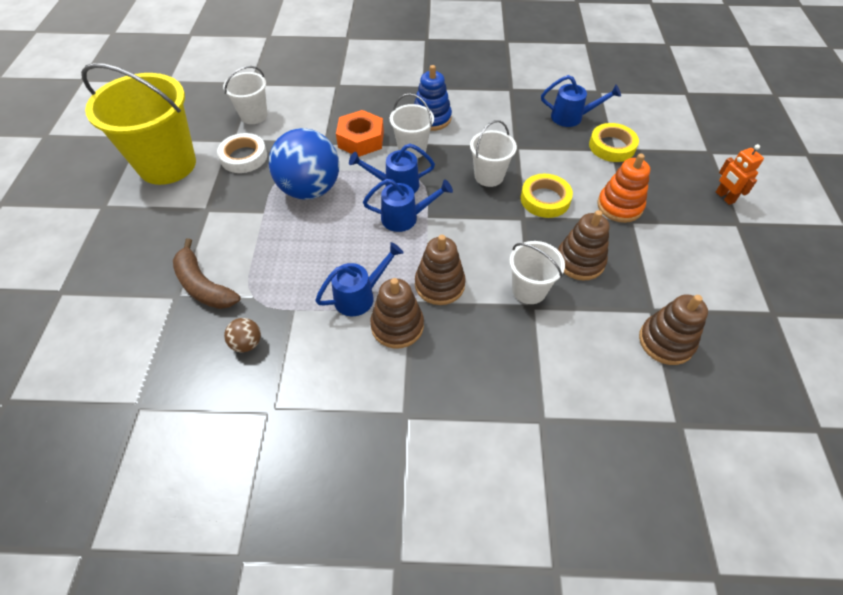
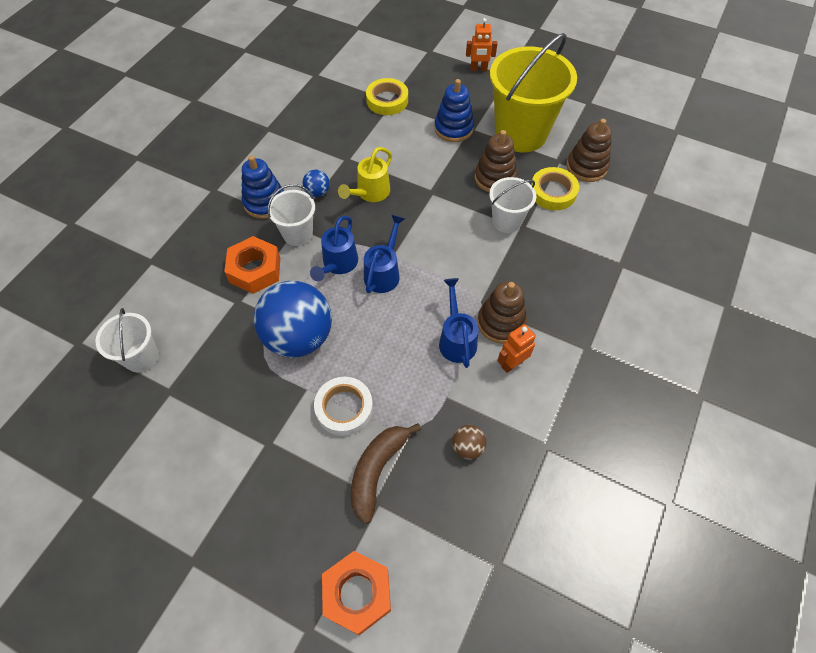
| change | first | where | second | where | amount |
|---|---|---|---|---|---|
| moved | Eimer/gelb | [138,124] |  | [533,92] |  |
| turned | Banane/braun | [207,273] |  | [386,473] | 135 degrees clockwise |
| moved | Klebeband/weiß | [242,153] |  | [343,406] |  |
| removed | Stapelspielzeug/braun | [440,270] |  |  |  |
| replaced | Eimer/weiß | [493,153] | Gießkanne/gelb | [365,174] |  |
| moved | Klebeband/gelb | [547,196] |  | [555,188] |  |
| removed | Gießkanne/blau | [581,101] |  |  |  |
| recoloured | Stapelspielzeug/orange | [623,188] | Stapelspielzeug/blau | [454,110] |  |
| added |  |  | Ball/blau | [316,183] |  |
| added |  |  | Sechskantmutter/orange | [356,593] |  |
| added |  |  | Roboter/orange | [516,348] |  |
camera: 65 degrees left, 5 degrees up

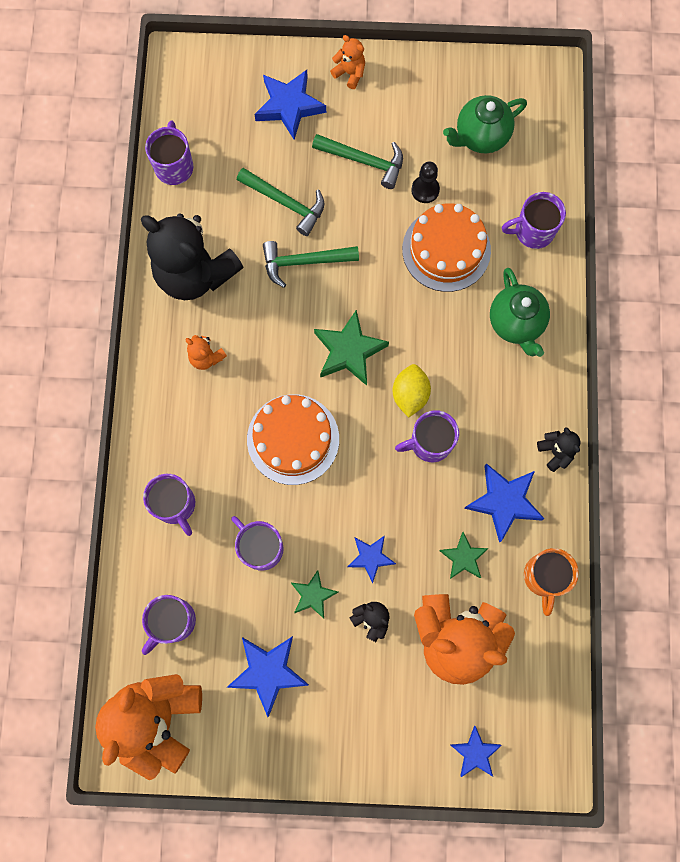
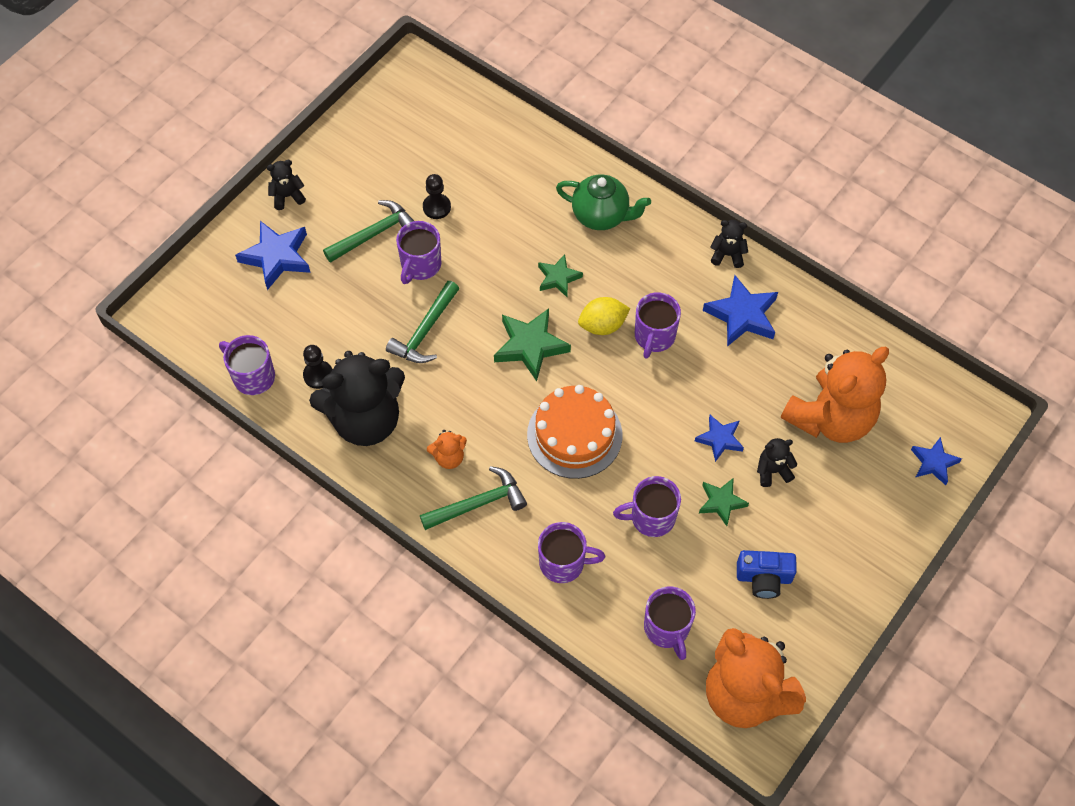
| change | first | where | second | where | amount |
|---|---|---|---|---|---|
| replaced | Stern/blau | [267,676] | Kamera/blau | [767,574] |  |
| moved | Hammer/grün | [281,202] |  | [473,498] |  |
| recoloured | Teddybär/orange | [347,62] | Teddybär/schwarz | [286,185] |  |
| turned | Zitrone/gelb | [412,391] |  | [604,316] | 60 degrees counterclockwise |
| removed | Kuchen/orange | [446,247] |  |  |  |
| moved | Stern/grün | [464,555] |  | [560,275] |  |
| removed | Teekanne/grün | [485,124] |  |  |  |
| moved | Tasse/lila | [534,220] |  | [418,252] |  |
| removed | Tasse/orange | [551,582] |  |  |  |
| added |  |  | Bauer/schwarz | [318,367] |  |
camera: 55 degrees left, 15 degrees down

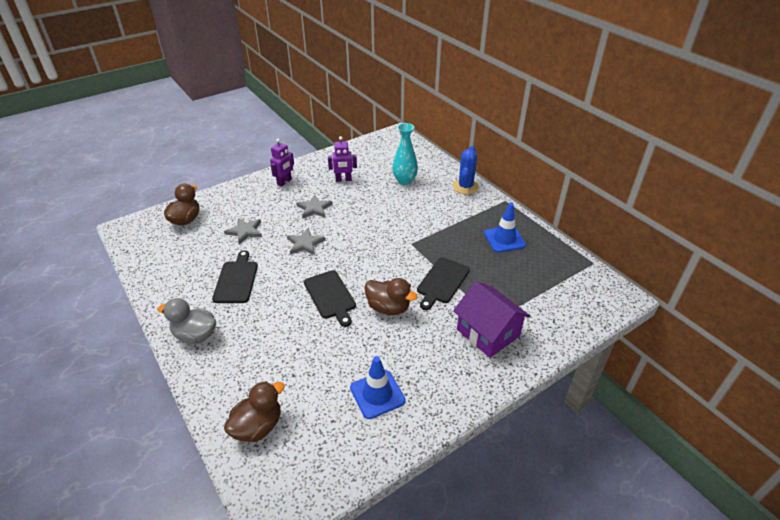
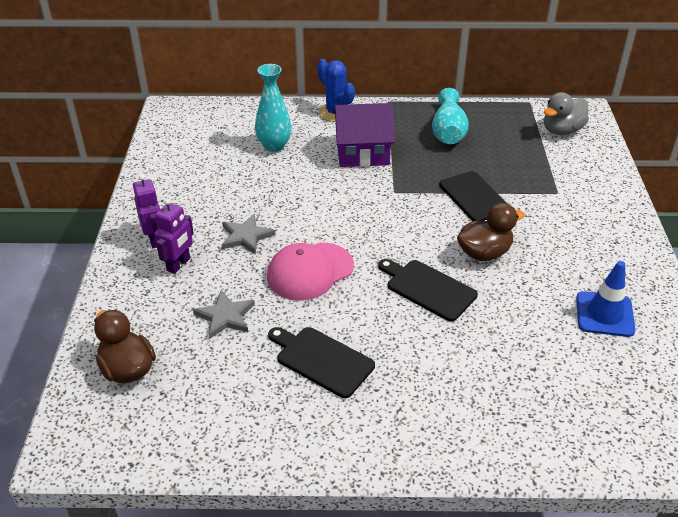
| change | first | where | second | where | amount |
|---|---|---|---|---|---|
| moved | Ente/grau | [187,321] |  | [566,113] |  |
| removed | Ente/braun | [254,411] |  |  |  |
| replaced | Stern/grau | [306,241] | Kappe/rosa | [310,272] |  |
| turned | Schneidebrett/schwarz | [330,298] |  | [428,290] | 150 degrees counterclockwise |
| moved | Roboter/lila | [342,159] |  | [174,236] |  |
| moved | Haus/lila | [492,319] |  | [364,135] |  |
| replaced | Leitkegel/blau | [505,227] | Vase/türkis | [450,116] |  |
camera: 55 degrees left, 0 degrees up

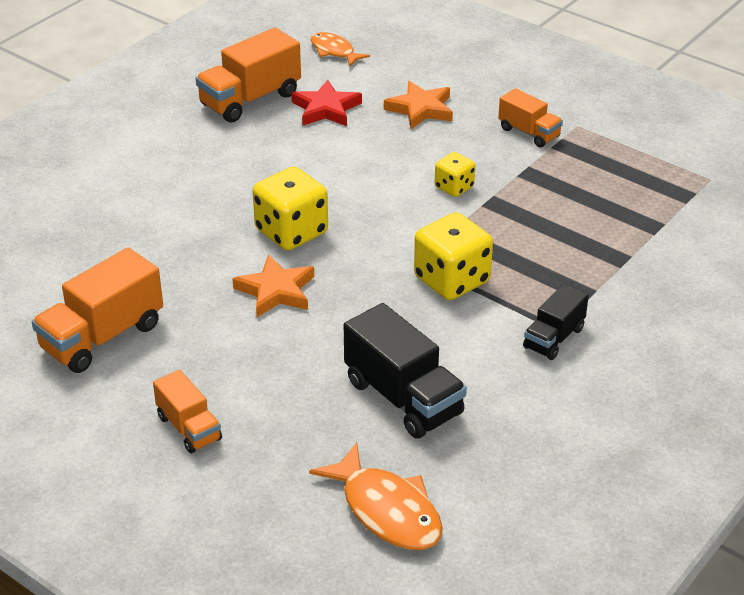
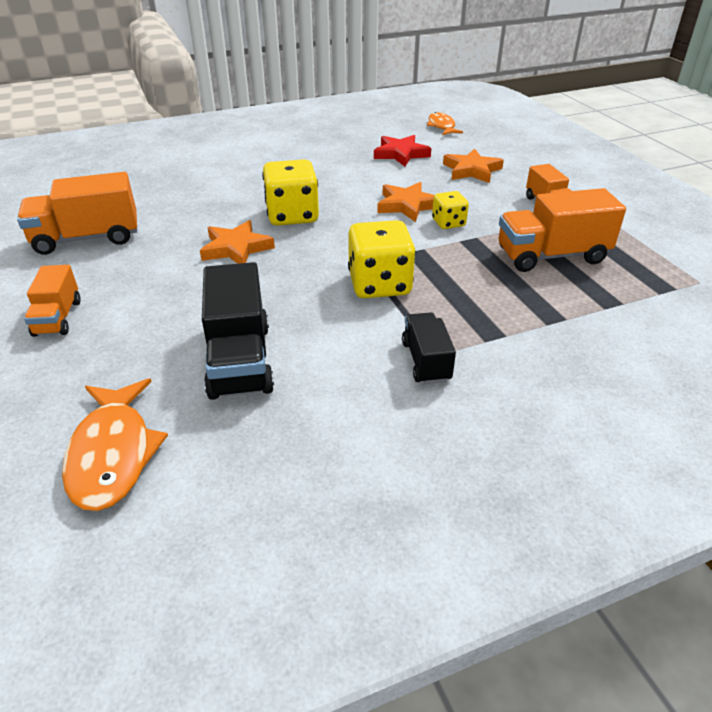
| change | first | where | second | where | amount |
|---|---|---|---|---|---|
| moved | Lastwagen/orange | [248,75] |  | [562,230] |  |
| turned | Lastwagen/schwarz | [556,322] |  | [429,348] | 105 degrees clockwise |
| added |  |  | Stern/orange | [405,202] |  |
camera: 30 degrees right, 0 degrees up

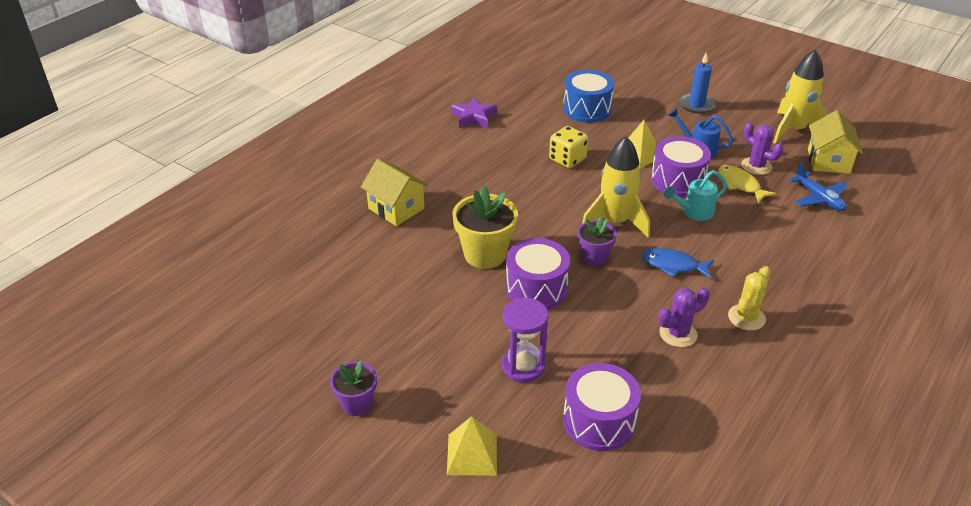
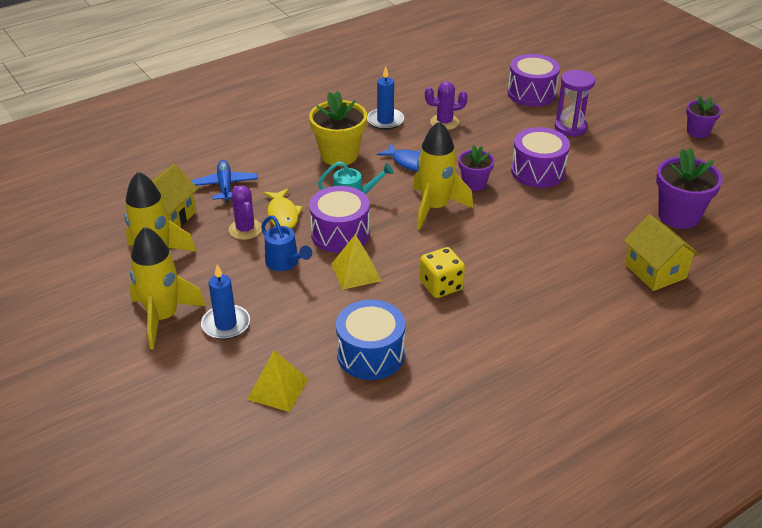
| change | first | where | second | where | amount |
|---|---|---|---|---|---|
| moved | Pyramide/gelb | [472,445] |  | [277,381] |  |
| removed | Stern/lila | [474,112] |  |  |  |
| moved | Blumentopf/gelb | [485,227] |  | [338,128] |  |
| replaced | Kaktus/gelb | [749,298] | Kerze/blau | [385,98] |  |
| added |  |  | Rakete/gelb | [168,288] |  |
| added |  |  | Blumentopf/lila | [689,188] |  |
camera: 160 degrees left, 0 degrees up

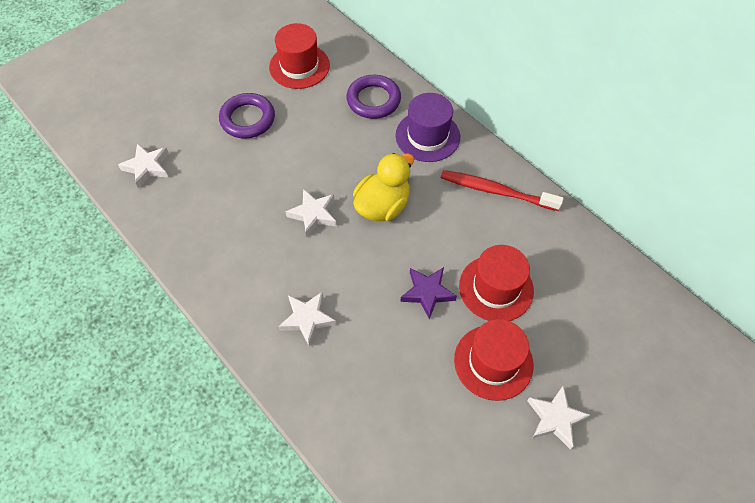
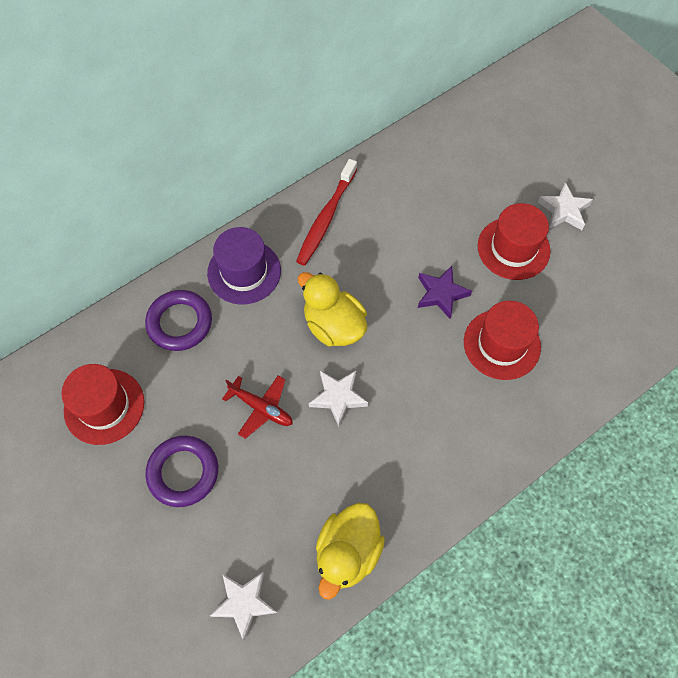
| change | first | where | second | where | amount |
|---|---|---|---|---|---|
| removed | Stern/weiß | [307,319] |  |  |  |
| moved | Hut/rot | [496,283] |  | [502,340] |  |
| added |  |  | Flugzeug/rot | [257,407] |  |
| added |  |  | Ente/gelb | [350,551] |  |
camera: 85 degrees left, 5 degrees up

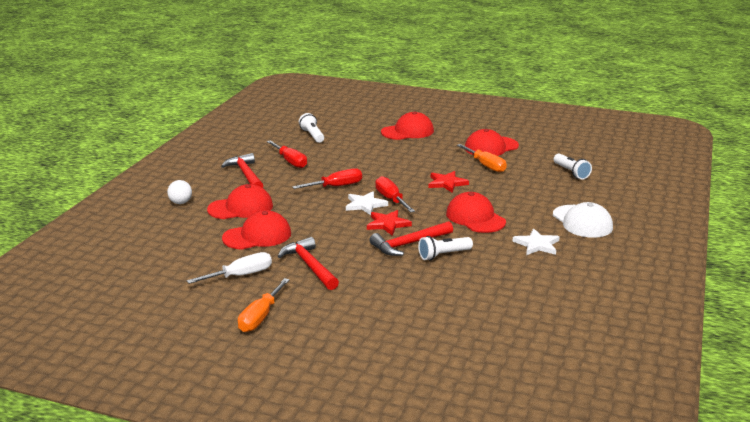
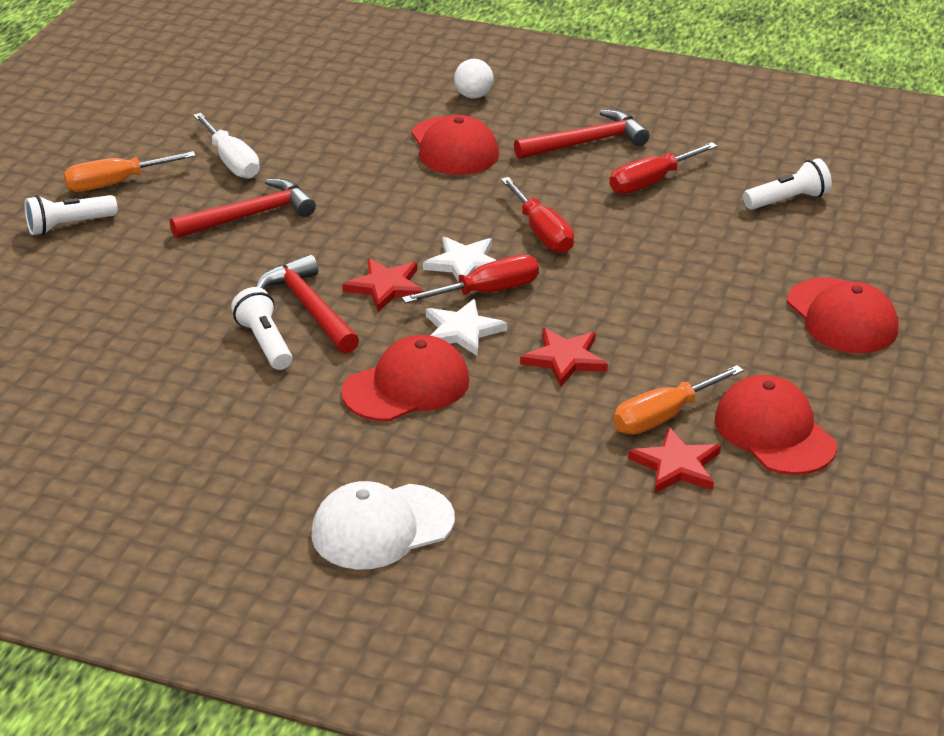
| change | first | where | second | where | amount |
|---|---|---|---|---|---|
| removed | Kappe/rot | [256,230] |  |  |  |
| turned | Schraubenzieher/orange | [264,305] |  | [129,171] | 45 degrees counterclockwise |
| moved | Stern/weiß | [536,242] |  | [466,327] |  |
| moved | Taschenlampe/weiß | [573,167] |  | [71,215] |  |
| added |  |  | Stern/rot | [674,460] |  |
camera: 90 degrees right, 10 degrees up

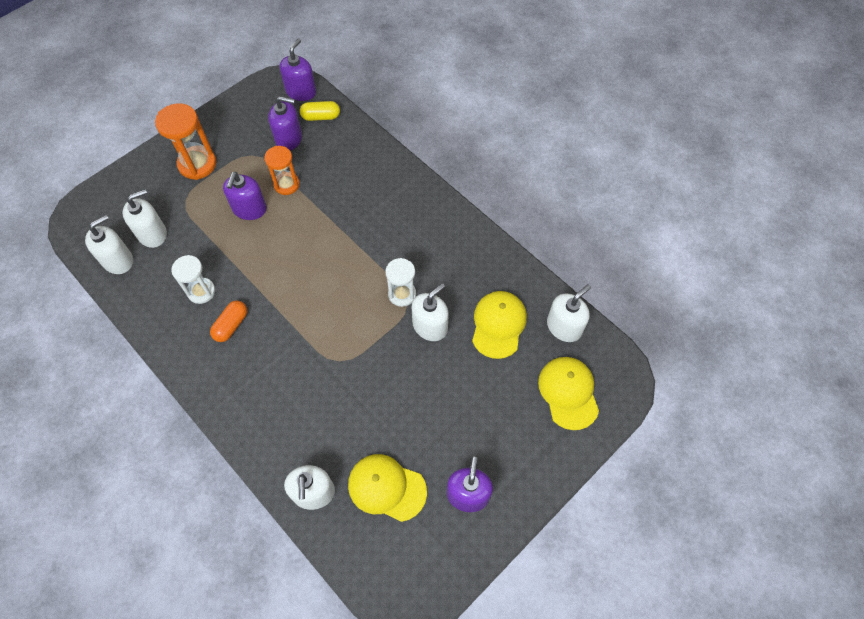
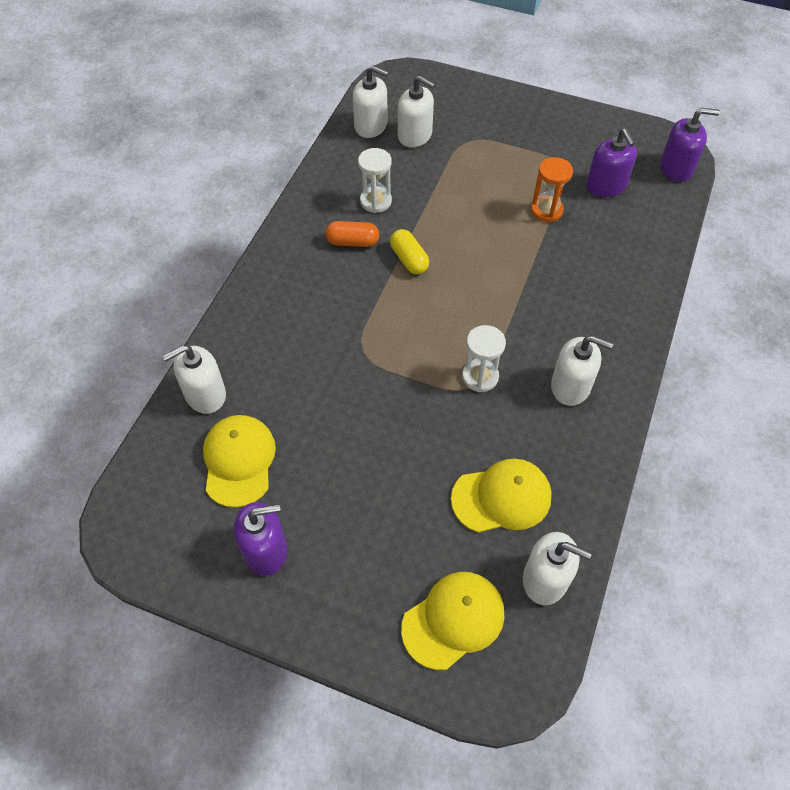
| change | first | where | second | where | amount |
|---|---|---|---|---|---|
| removed | Sanduhr/orange | [185,141] |  |  |  |
| removed | Seifenspender/lila | [245,196] |  |  |  |
| moved | Kapsel/gelb | [320,111] |  | [409,251] |  |
| moved | Seifenspender/weiß | [430,312] |  | [582,370] |  |
camera: 65 degrees right, 5 degrees down

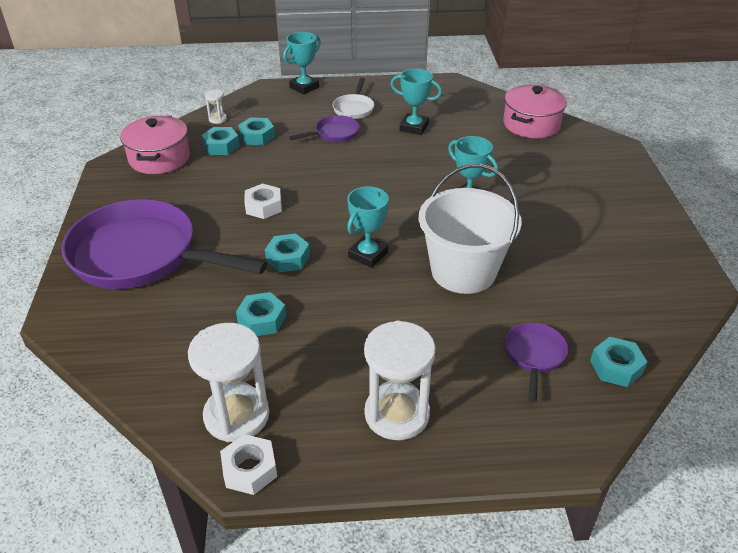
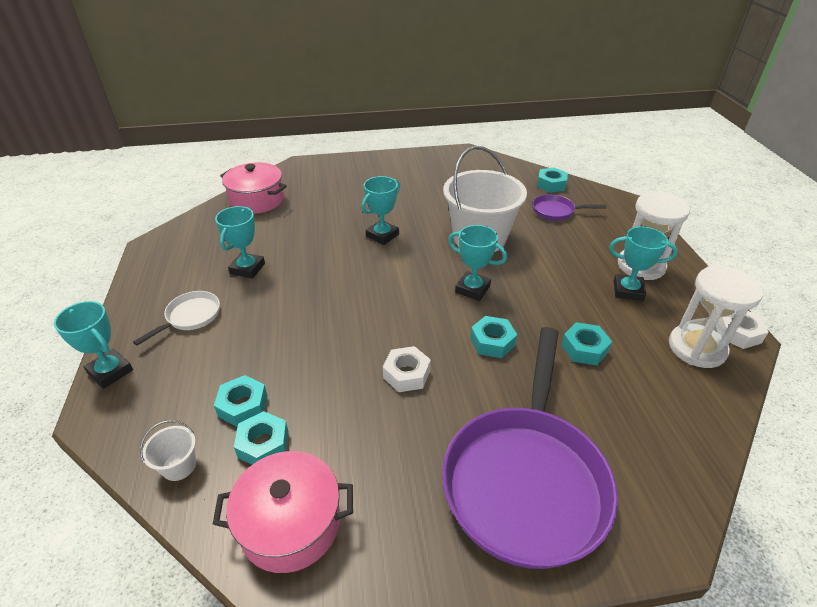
| change | first | where | second | where | amount |
|---|---|---|---|---|---|
| replaced | Sanduhr/weiß | [216,106] | Eimer/weiß | [168,450] |  |
| removed | Pfanne/lila | [324,128] |  |  |  |
| turned | Pfanne/weiß | [353,98] |  | [176,318] | 60 degrees counterclockwise |
| added |  |  | Pokal/türkis | [643,263] |  |
camera: 95 degrees left, 0 degrees up

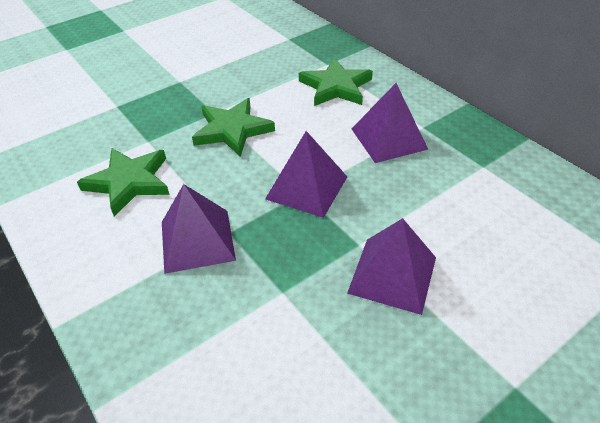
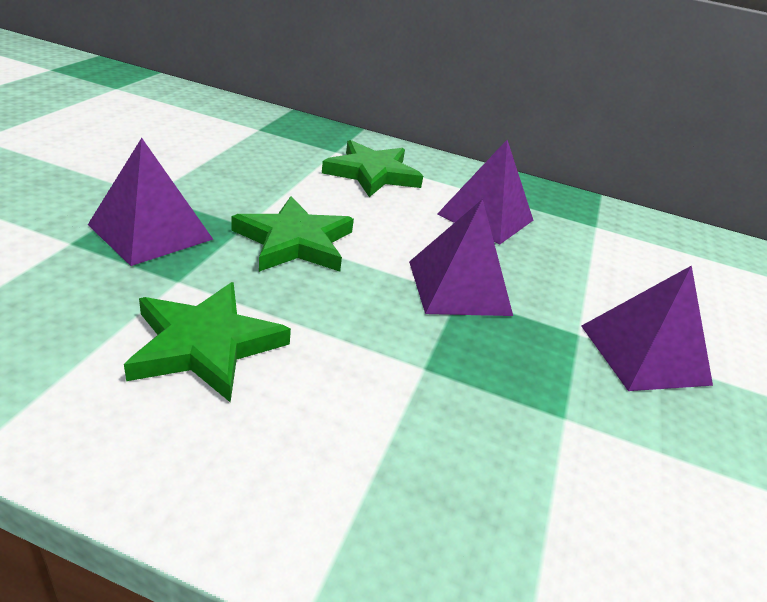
| change | first | where | second | where | amount |
|---|---|---|---|---|---|
| moved | Pyramide/lila | [199,229] |  | [151,202] |  |
camera: 40 degrees left, 10 degrees down

